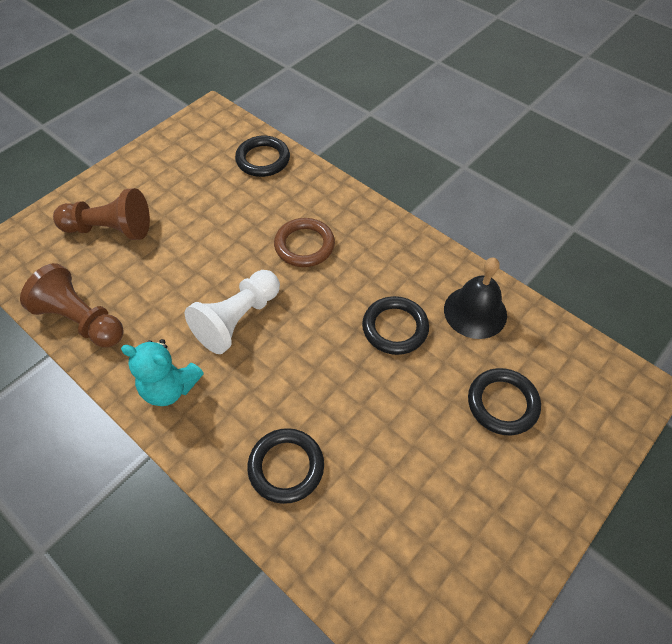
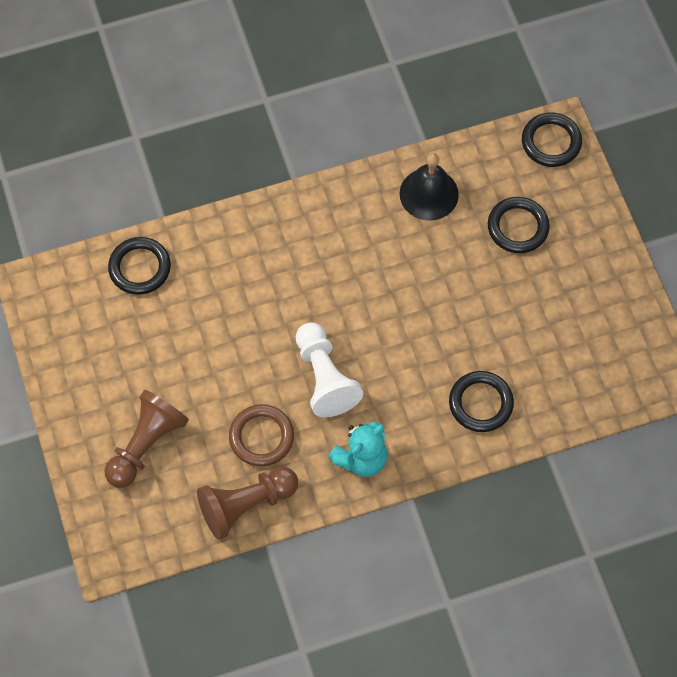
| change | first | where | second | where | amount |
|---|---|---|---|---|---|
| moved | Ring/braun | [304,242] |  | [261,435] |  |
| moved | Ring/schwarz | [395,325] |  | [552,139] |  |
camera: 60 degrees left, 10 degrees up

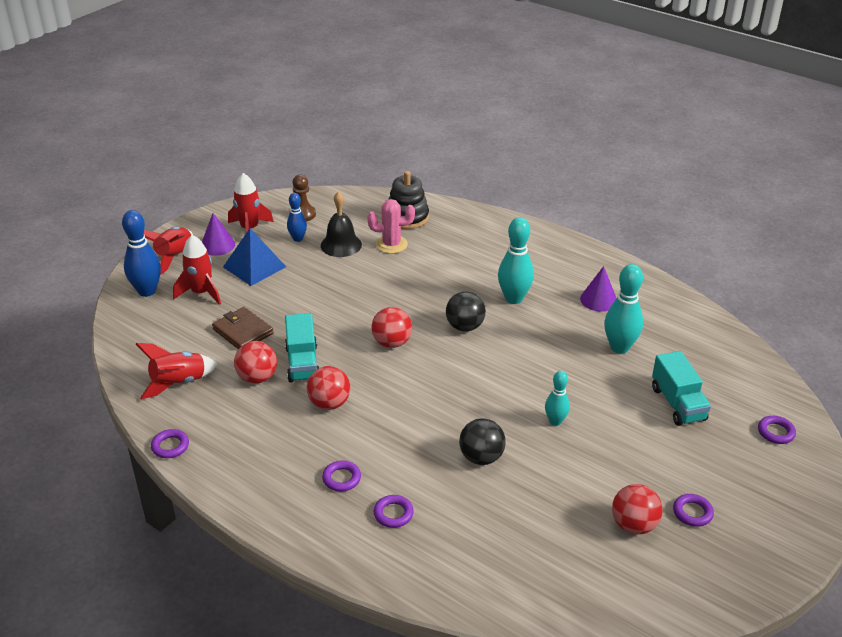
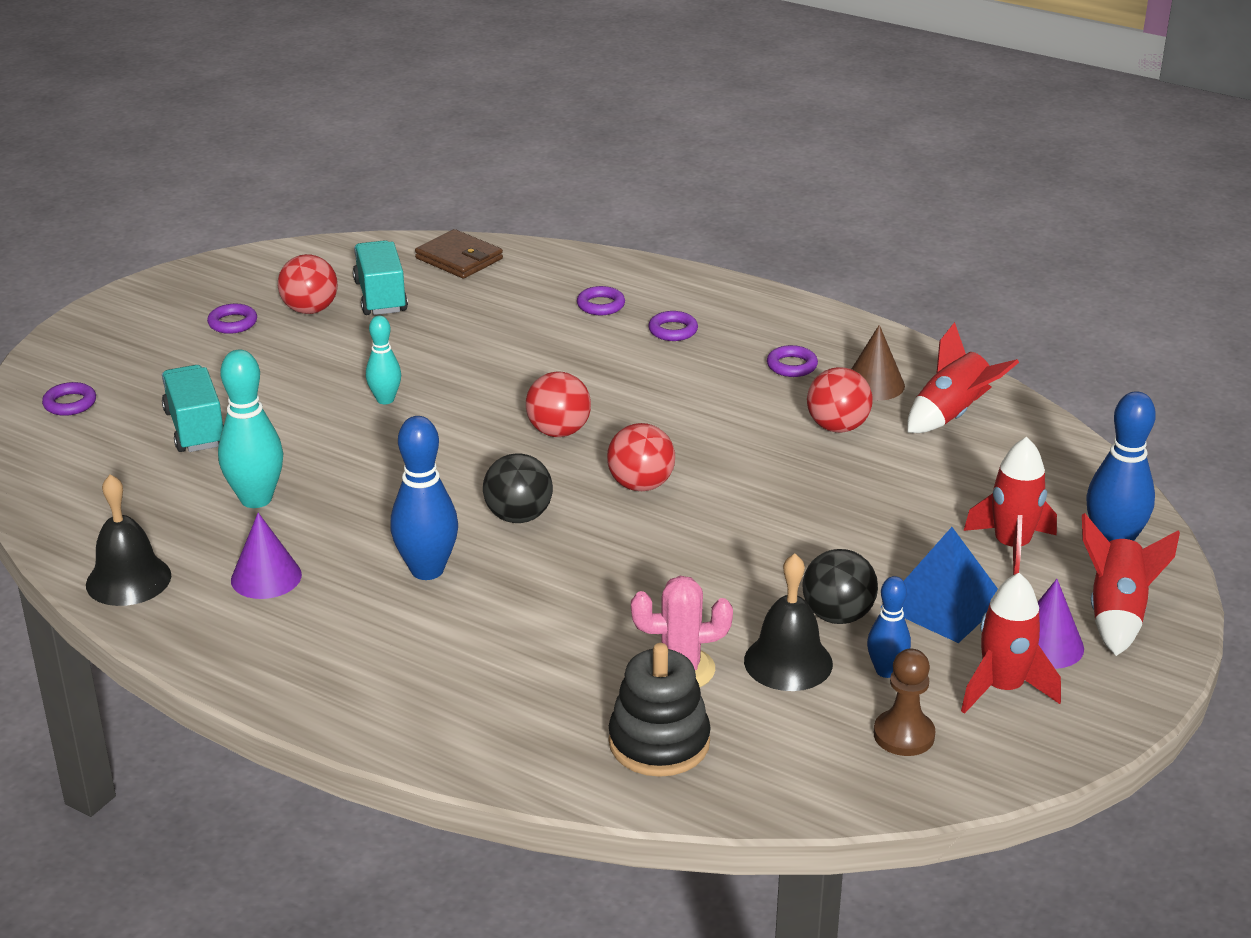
| change | first | where | second | where | amount |
|---|---|---|---|---|---|
| moved | Ring/lila | [170,443] |  | [792,361] |  |
| moved | Geldbörse/braun | [243,328] |  | [459,254] |  |
| moved | Lastwagen/türkis | [302,348] |  | [380,277] |  |
| moved | Ball/rot | [329,388] |  | [558,404] |  |
| moved | Ball/schwarz | [482,441] |  | [840,586] |  |
| recoloured | Bowlingkegel/türkis | [516,260] | Bowlingkegel/blau | [424,498] |  |
| added |  |  | Glocke/schwarz | [128,540] |  |
| added |  |  | Kegel/braun | [878,363] |  |
camera: 175 degrees right, 5 degrees down

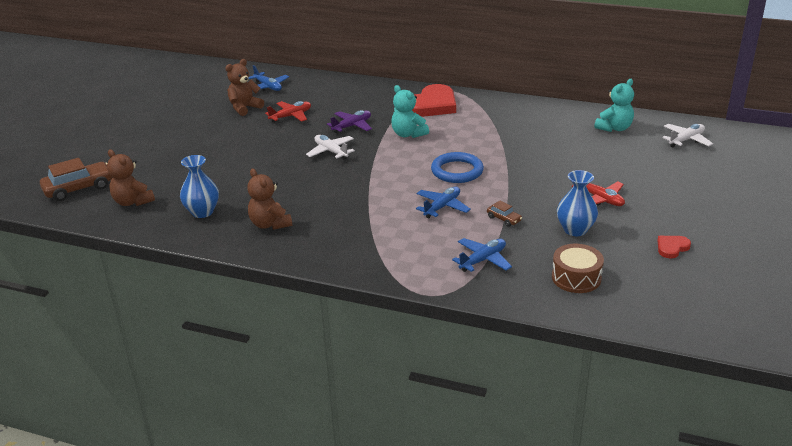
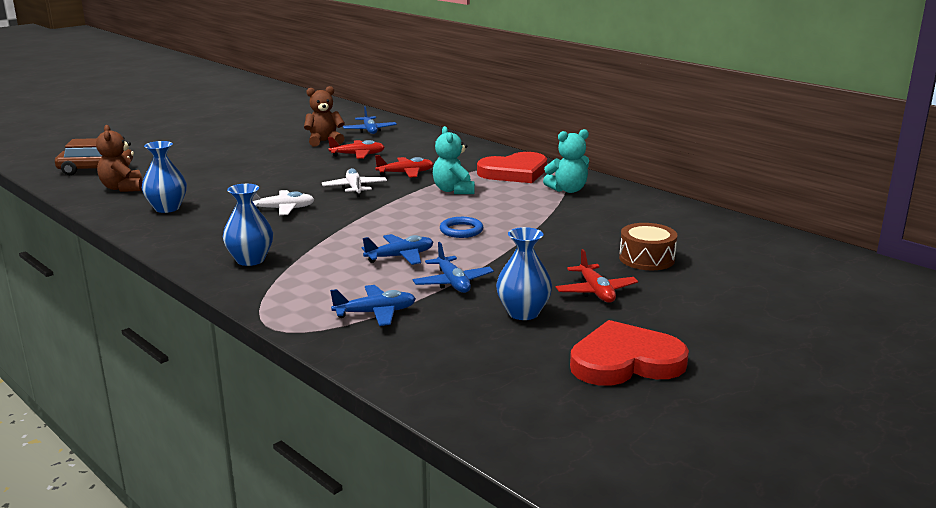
| change | first | where | second | where | amount |
|---|---|---|---|---|---|
| removed | Teddybär/braun | [269,199] |  |  |  |
| recoloured | Flugzeug/lila | [349,122] | Flugzeug/rot | [404,166] |  |
| resized | Ring/blau | [457,167] |  | [461,227] | x0.66 |
| replaced | Auto/braun | [504,214] | Flugzeug/blau | [453,267] |  |
| moved | Trommel/braun | [578,268] |  | [648,246] |  |
| moved | Teddybär/türkis | [614,105] |  | [566,161] |  |
| resized | Herz/rot | [674,247] |  | [629,353] | x2.14 |
| moved | Flugzeug/weiß | [687,135] |  | [283,202] |  |
| added |  |  | Vase/blau | [248,225] |  |
camera: 25 degrees right, 10 degrees down

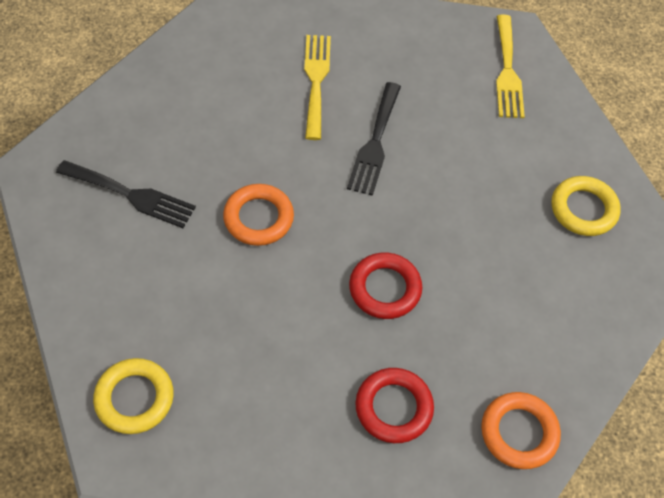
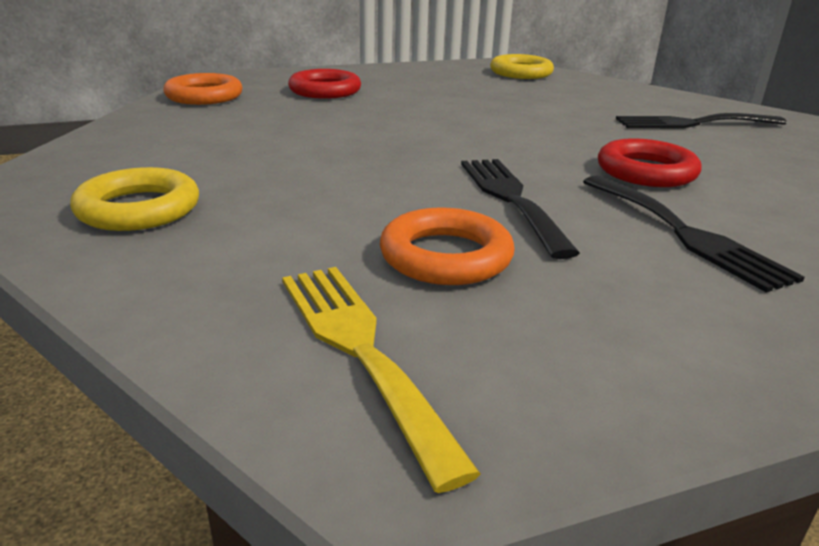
| change | first | where | second | where | amount |
|---|---|---|---|---|---|
| moved | Ring/orange | [258,215] |  | [447,246] |  |
| recoloured | Gabel/gelb | [317,87] | Gabel/schwarz | [694,234] |  |
| moved | Ring/rot | [385,286] |  | [650,162] |  |
camera: 155 degrees right, 30 degrees down

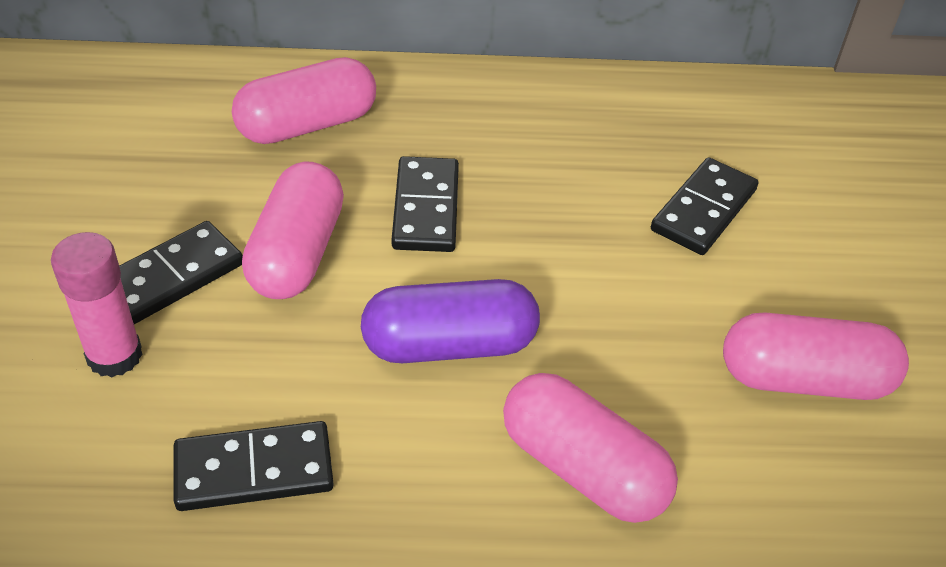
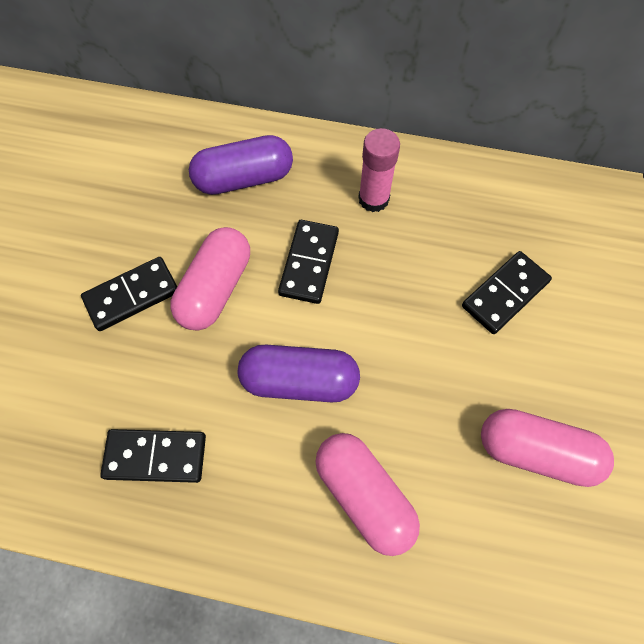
| change | first | where | second | where | amount |
|---|---|---|---|---|---|
| moved | Klebestift/rosa | [97,305] |  | [379,170] |  |
| recoloured | Kapsel/rosa | [304,100] | Kapsel/lila | [241,165] |  |
camera: 15 degrees right, 20 degrees up

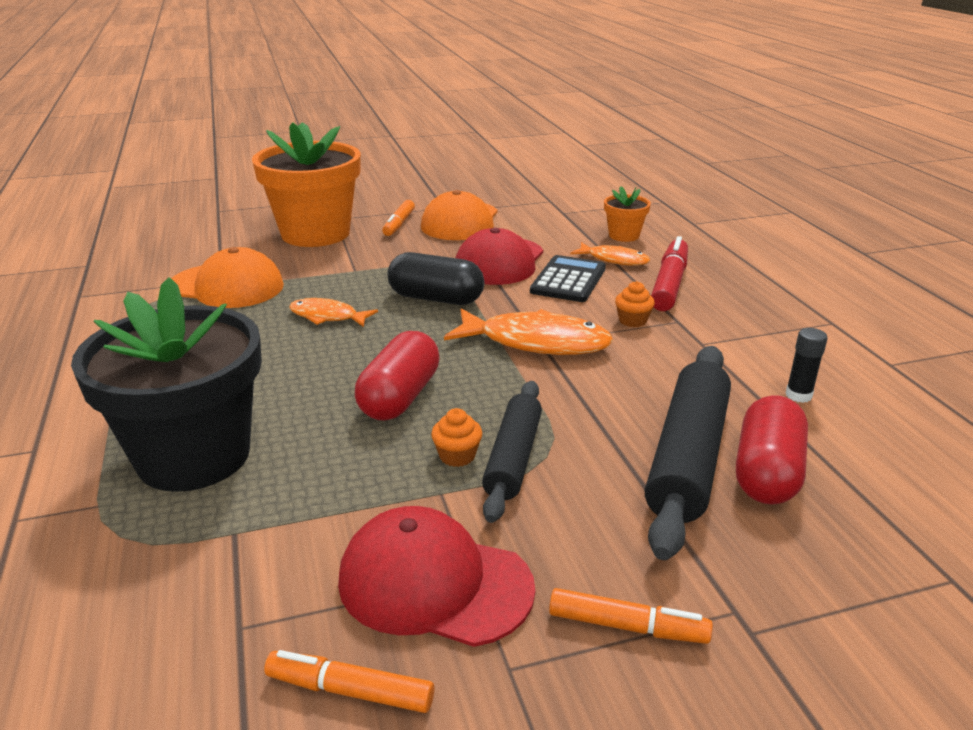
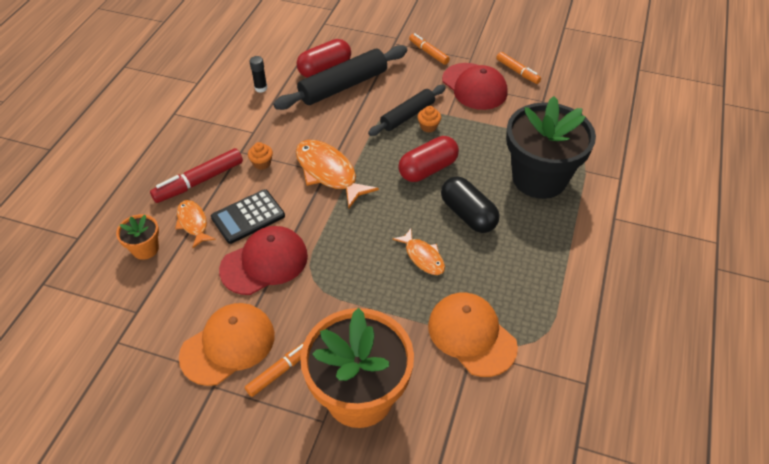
| change | first | where | second | where | amount |
|---|---|---|---|---|---|
| moved | Kapsel/schwarz | [435,278] |  | [470,204] |  |
camera: 145 degrees left, 20 degrees up

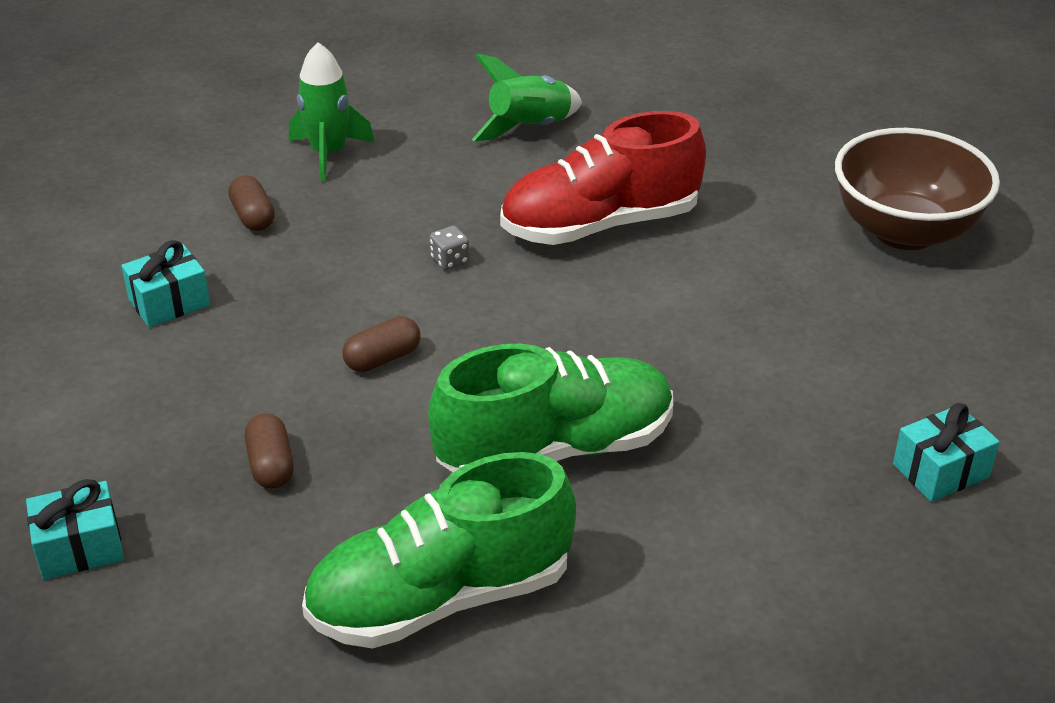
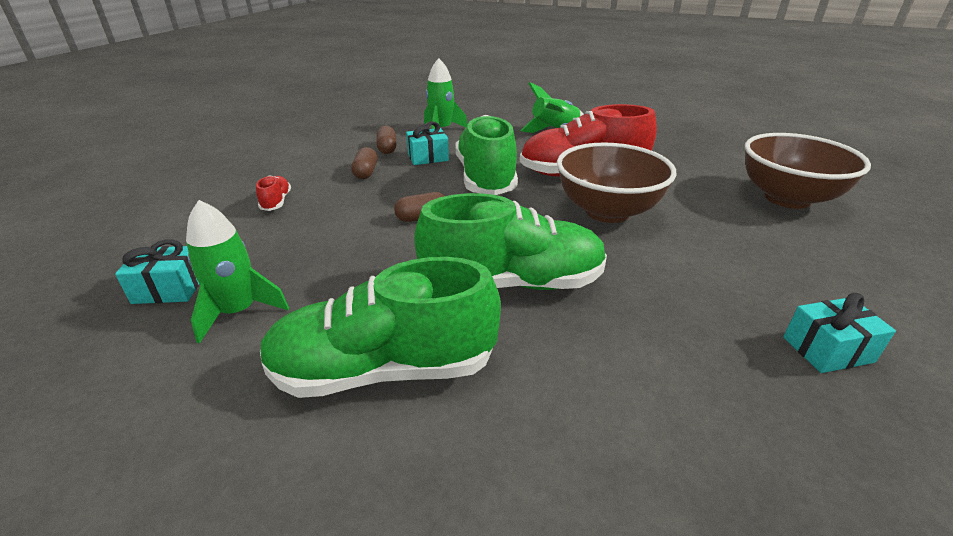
| change | first | where | second | where | amount |
|---|---|---|---|---|---|
| moved | Geschenk/türkis | [165,283] |  | [427,143] |  |
| moved | Kapsel/braun | [269,451] |  | [364,163] |  |
| replaced | Spielwürfel/grau | [449,248] | Schuh/grün | [486,155] |  |
| added |  |  | Rakete/grün | [237,272] |  |
| added |  |  | Schuh/rot | [273,193] |  |
| added |  |  | Schüssel/braun | [616,183] |  |
camera: 15 degrees right, 5 degrees down

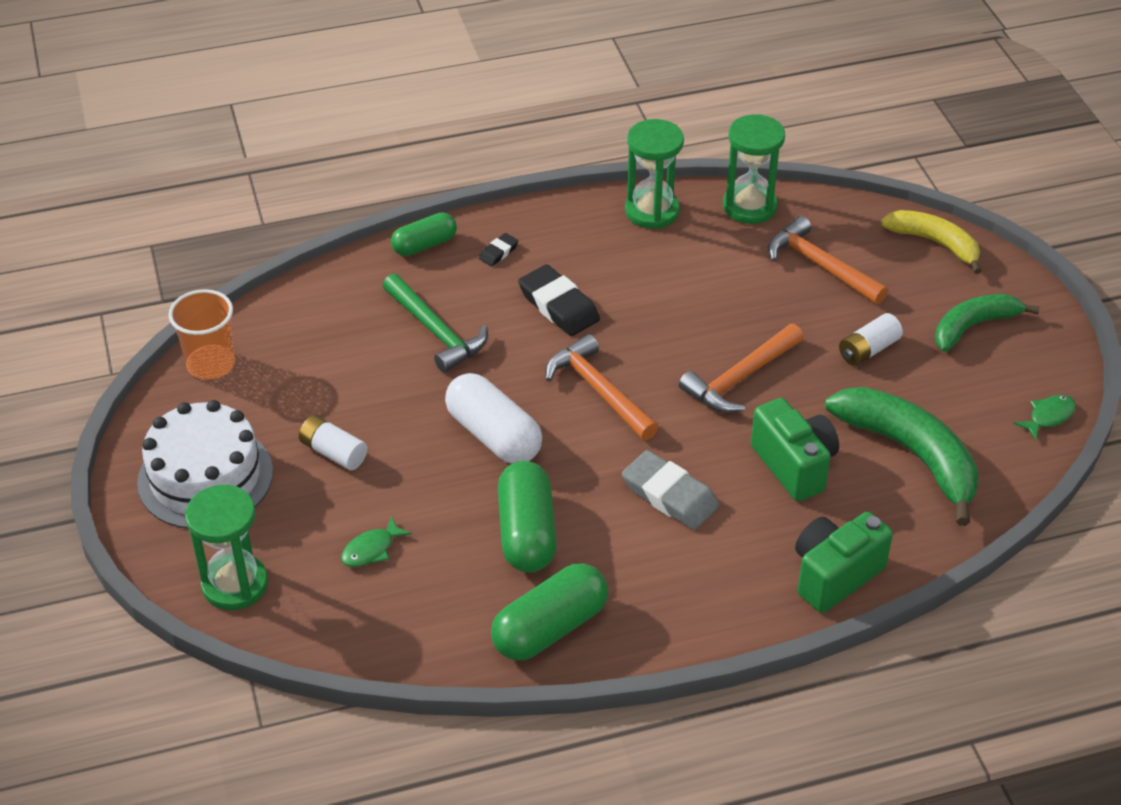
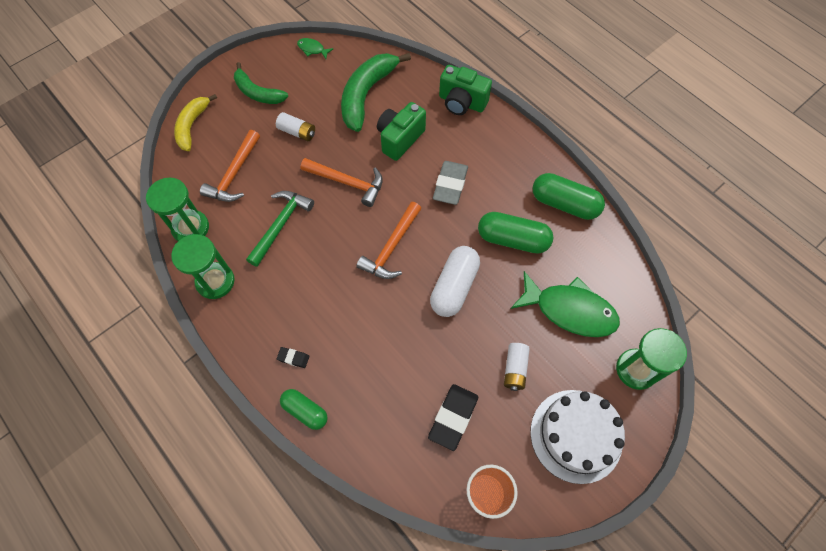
| change | first | where | second | where | amount |
|---|---|---|---|---|---|
| resized | Fisch/grün | [376,541] |  | [565,304] | x2.30 |
| moved | Hammer/grün | [435,323] |  | [280,229] |  |
| turned | Kapsel/grün | [527,517] |  | [515,233] | 45 degrees clockwise |
| moved | Radiergummi/schwarz | [559,300] |  | [453,417] |  |
camera: 115 degrees left, 20 degrees up

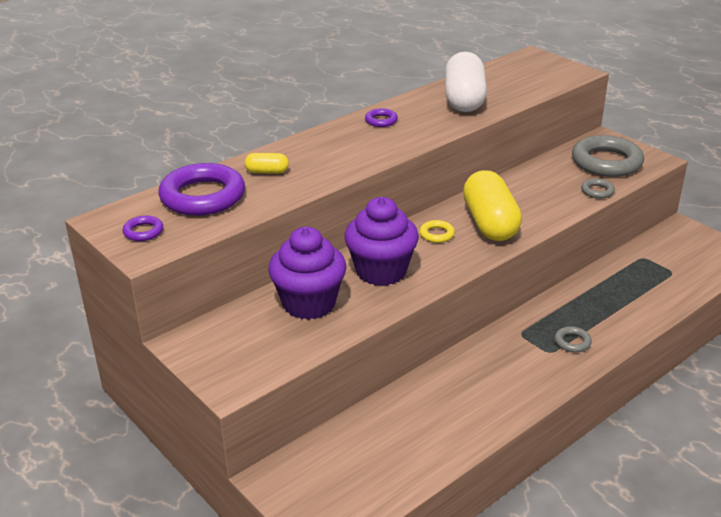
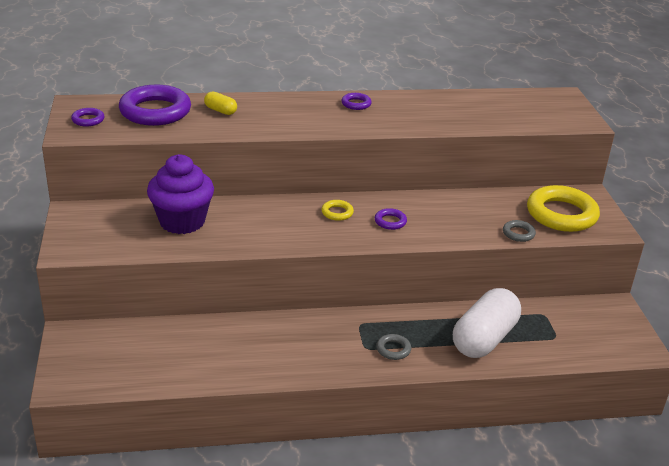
| change | first | where | second | where | amount |
|---|---|---|---|---|---|
| removed | Muffin/lila | [381,241] |  |  |  |
| moved | Kapsel/weiß | [466,82] |  | [487,323] |  |
| replaced | Kapsel/gelb | [492,205] | Ring/lila | [391,219] |  |
| recoloured | Ring/grau | [608,156] | Ring/gelb | [563,208] |  |
camera: 30 degrees right, 0 degrees up

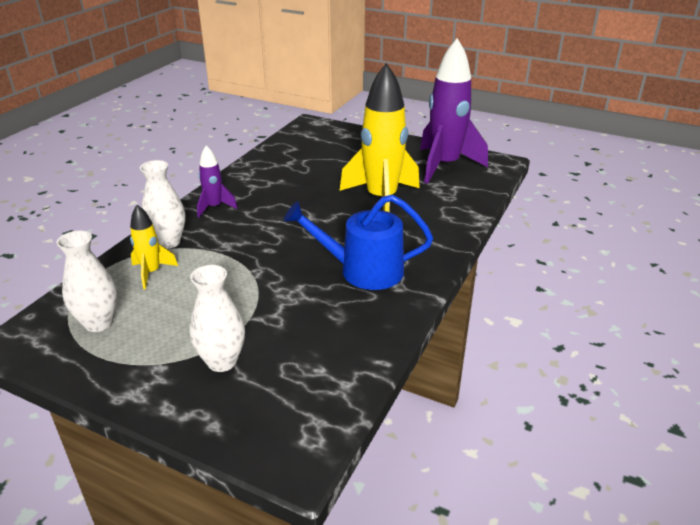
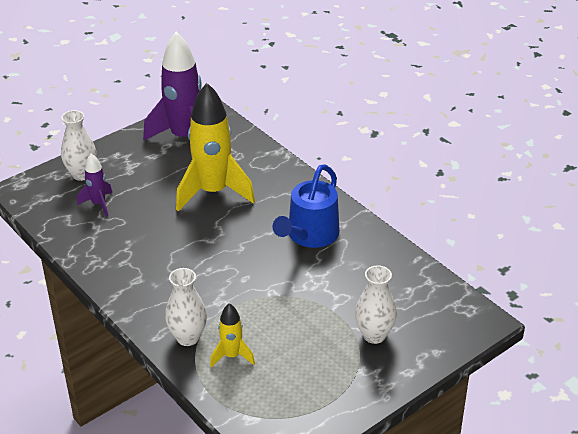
| change | first | where | second | where | amount |
|---|---|---|---|---|---|
| moved | Vase/weiß | [87,281] |  | [79,145] |  |
| moved | Rakete/lila | [217,181] |  | [94,185] |  |
camera: 65 degrees left, 5 degrees up

